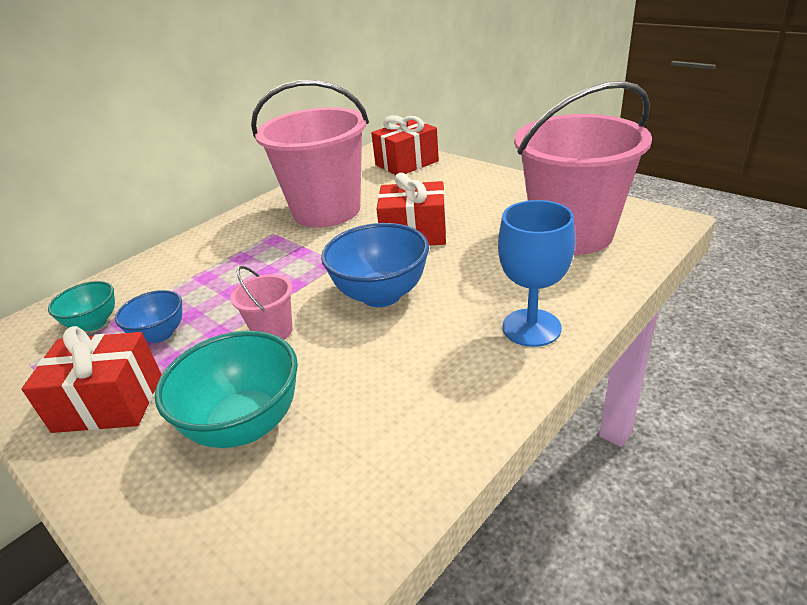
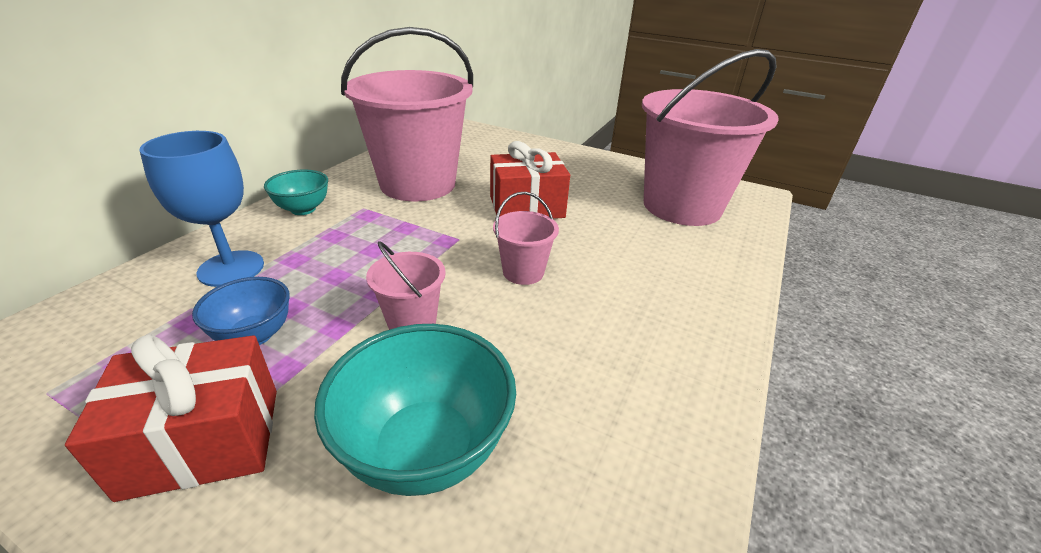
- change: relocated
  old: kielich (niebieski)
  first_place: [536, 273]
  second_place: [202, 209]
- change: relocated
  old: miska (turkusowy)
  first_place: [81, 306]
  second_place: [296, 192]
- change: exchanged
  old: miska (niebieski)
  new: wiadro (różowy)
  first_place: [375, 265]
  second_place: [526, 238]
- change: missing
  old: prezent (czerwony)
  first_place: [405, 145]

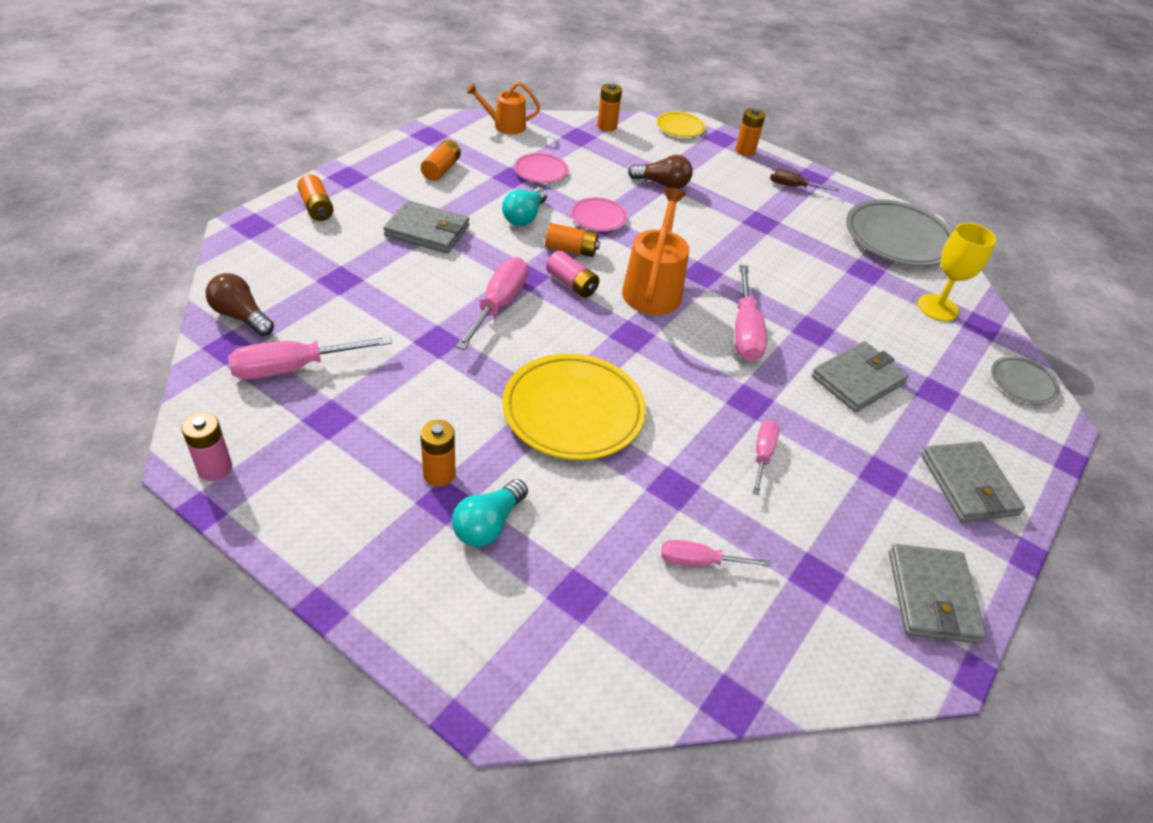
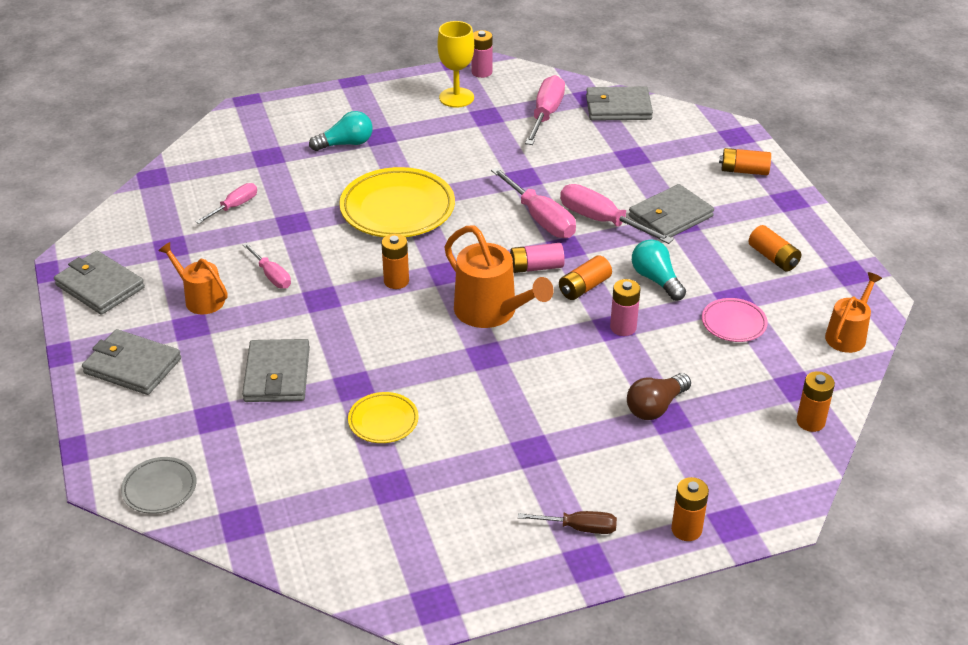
- change: appeared
  new: konewka (pomarańczowy)
  second_place: [193, 278]
- change: spun
  old: żarówka (turkusowy)
  first_place: [490, 513]
  second_place: [341, 131]
  degrees: 90
- change: relocated
  old: talerz (żółty)
  first_place: [681, 124]
  second_place: [383, 417]
- change: relocated
  old: bateria (pomarańczowy)
  first_place: [438, 453]
  second_place: [395, 261]
- change: relocated
  old: kielich (żółty)
  first_place: [957, 272]
  second_place: [455, 64]
- change: spun
  old: śrubokręt (brązowy)
  first_place: [804, 180]
  second_place: [567, 522]
  degrees: 45
- change: relocated
  old: śrubokręt (różowy)
  first_place: [751, 313]
  second_place: [617, 214]
- change: exchanged
  old: żarówka (brązowy)
  new: portfel (szary)
  first_place: [240, 304]
  second_place: [619, 103]
- change: exchanged
  old: talerz (różowy)
  new: bateria (różowy)
  first_place: [599, 214]
  second_place: [625, 307]
- change: missing
  old: talerz (szary)
  first_place: [899, 233]

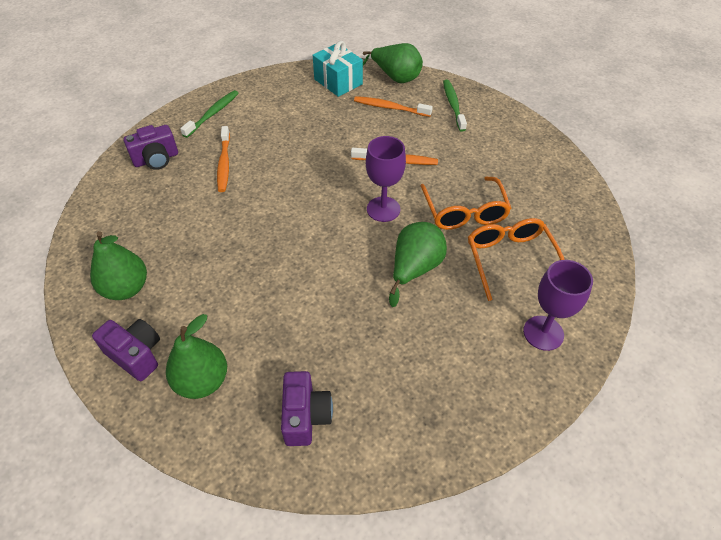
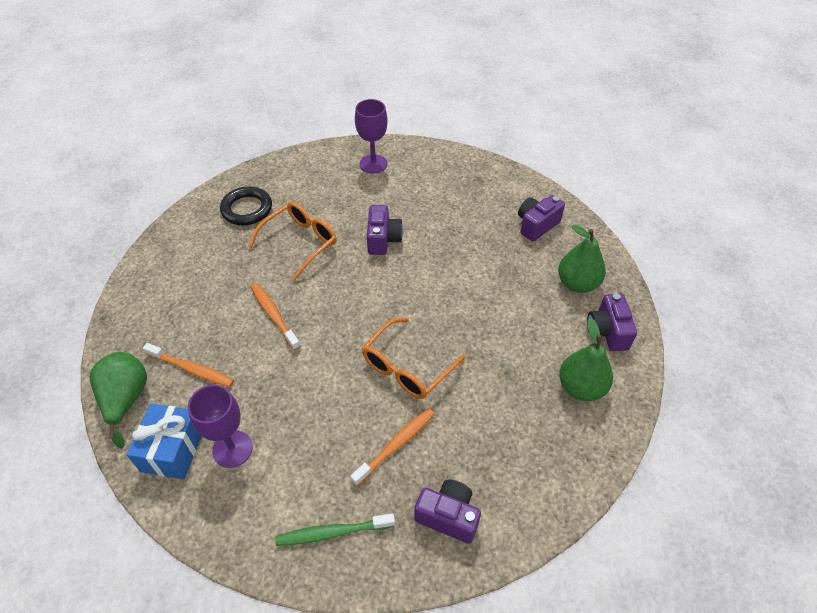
- change: colour
  old: prezent (turkusowy)
  new: prezent (niebieski)
  first_place: [338, 69]
  second_place: [164, 441]
- change: spun
  old: szczoteczka do zębów (pomarańczowy)
  first_place: [393, 106]
  second_place: [188, 365]
  degrees: -45
- change: relocated
  old: kielich (fioletowy)
  first_place: [386, 179]
  second_place: [220, 426]
- change: appeared
  new: pierścień (czarny)
  second_place: [246, 205]
- change: relocated
  old: okulary (pomarańczowy)
  first_place: [516, 259]
  second_place: [414, 358]
- change: exchanged
  old: gruszka (zielony)
  new: aparat fotograficzny (fioletowy)
  first_place: [418, 264]
  second_place: [385, 230]
- change: missing
  old: szczoteczka do zębów (zielony)
  first_place: [455, 106]

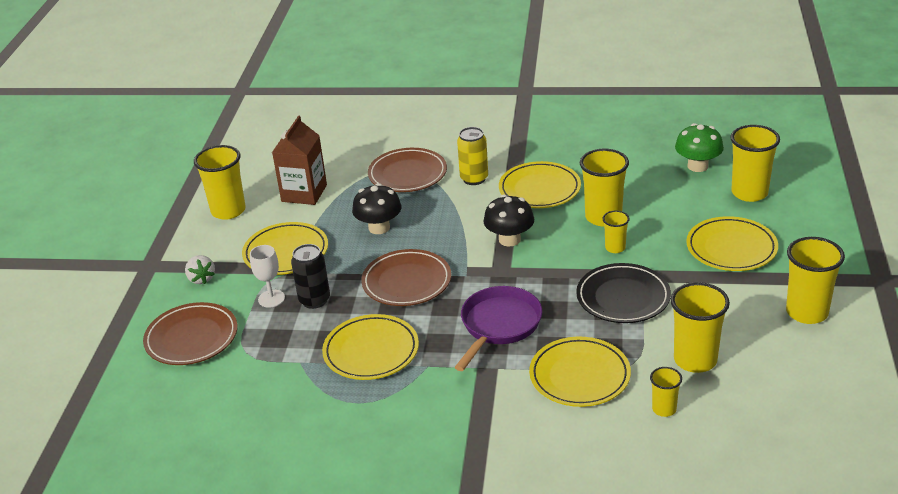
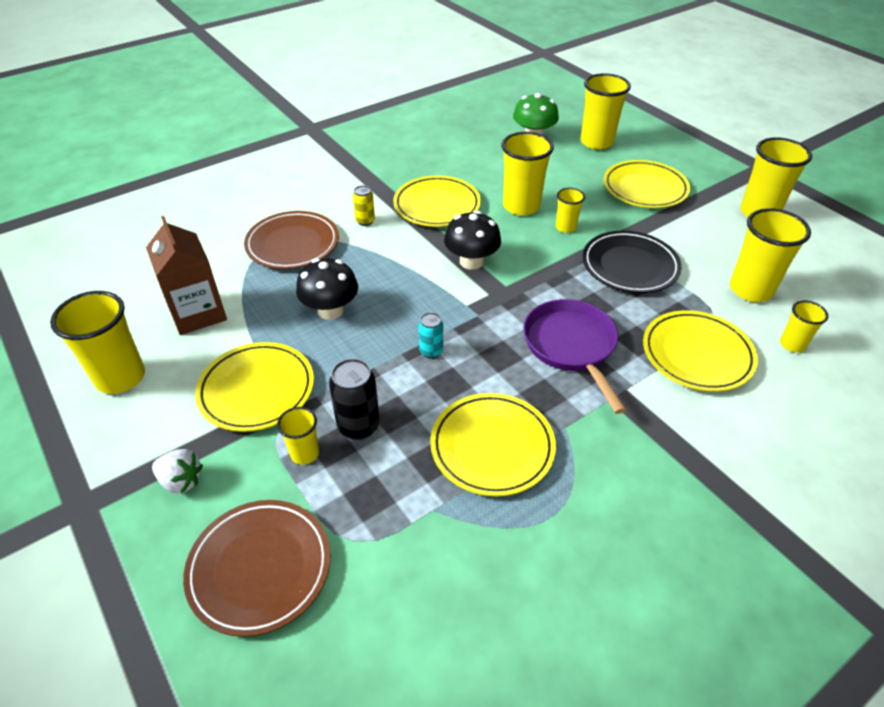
- change: exchanged
  old: kielich (biały)
  new: szklanka (żółty)
  first_place: [267, 276]
  second_place: [298, 436]
- change: size
  old: puszka (żółty)
  first_place: [472, 156]
  second_place: [364, 205]
  factor: 0.61
- change: exchanged
  old: talerz (brązowy)
  new: puszka (turkusowy)
  first_place: [406, 277]
  second_place: [430, 335]

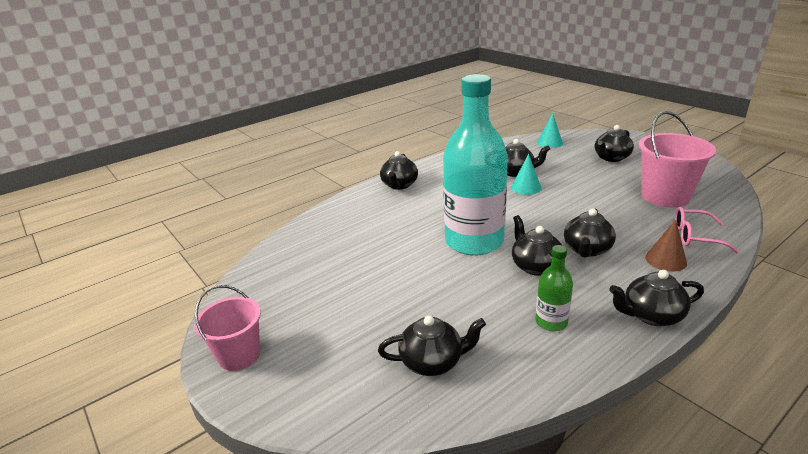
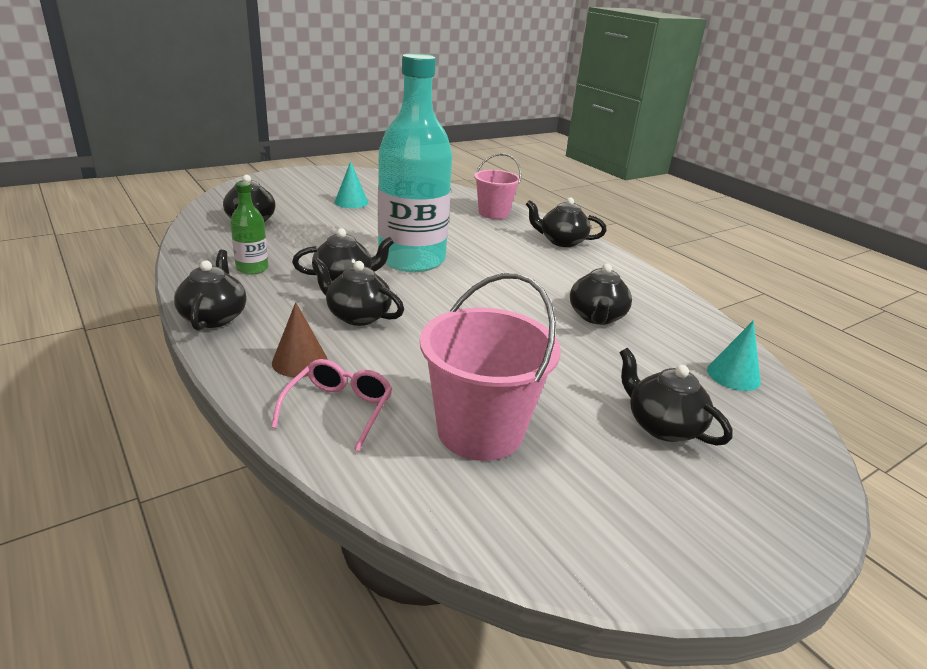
- change: relocated
  old: stożek (turkusowy)
  first_place: [526, 174]
  second_place: [351, 184]
- change: relocated
  old: wiadro (różowy)
  first_place: [227, 328]
  second_place: [497, 186]

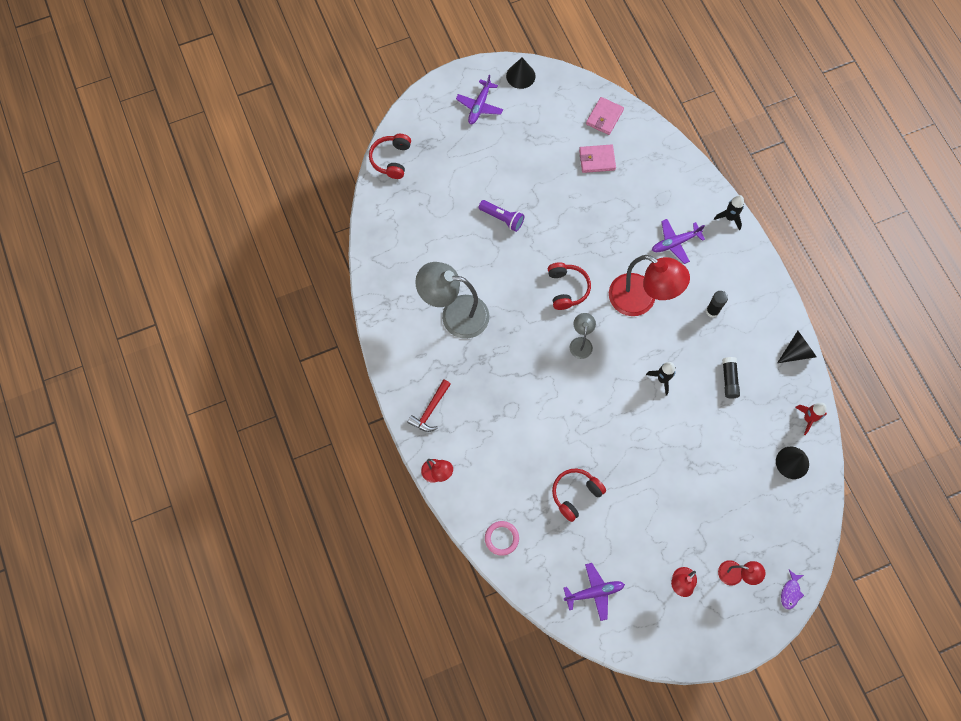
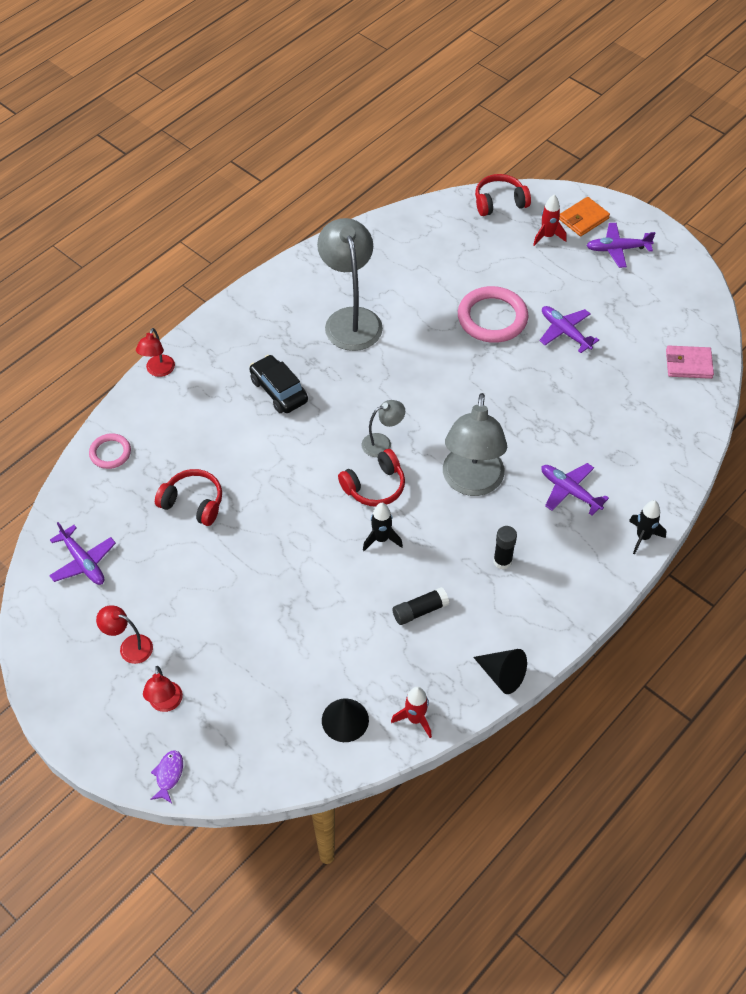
- change: spun
  old: ryba (fioletowy)
  first_place: [792, 590]
  second_place: [166, 776]
  degrees: 105
- change: appeared
  new: samochód (czarny)
  second_place: [279, 384]
- change: relocated
  old: słuchawki (czerwony)
  first_place: [569, 286]
  second_place: [371, 478]
- change: colour
  old: lampka (czerwony)
  new: lampka (szary)
  first_place: [649, 285]
  second_place: [475, 444]
- change: exchanged
  old: latarka (fioletowy)
  new: pierścień (różowy)
  first_place: [501, 216]
  second_place: [493, 314]
- change: appeared
  new: rakieta (czerwony)
  second_place: [550, 220]
- change: appeared
  new: samolot (fioletowy)
  second_place: [569, 329]
- change: appeared
  new: portfel (pomarańczowy)
  second_place: [584, 216]
- change: missing
  old: młotek (czerwony)
  first_place: [429, 406]
- change: missing
  old: stożek (czarny)
  first_place: [521, 73]
- change: missing
  old: portfel (różowy)
  first_place: [597, 159]

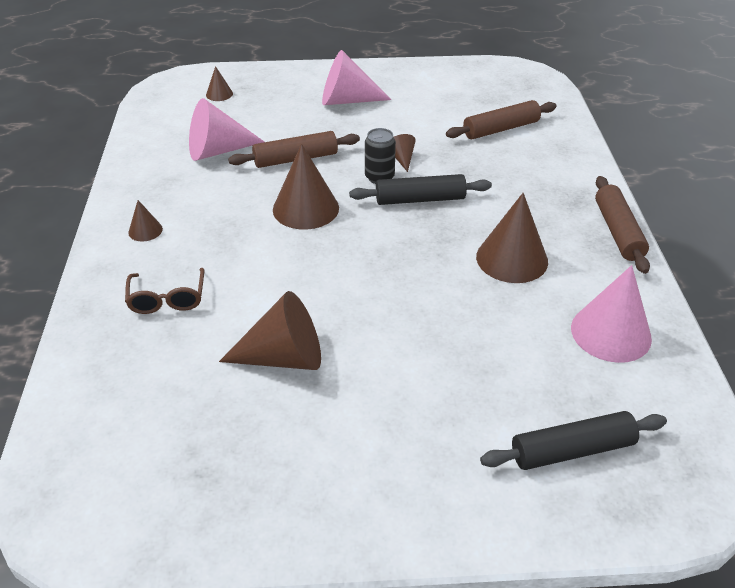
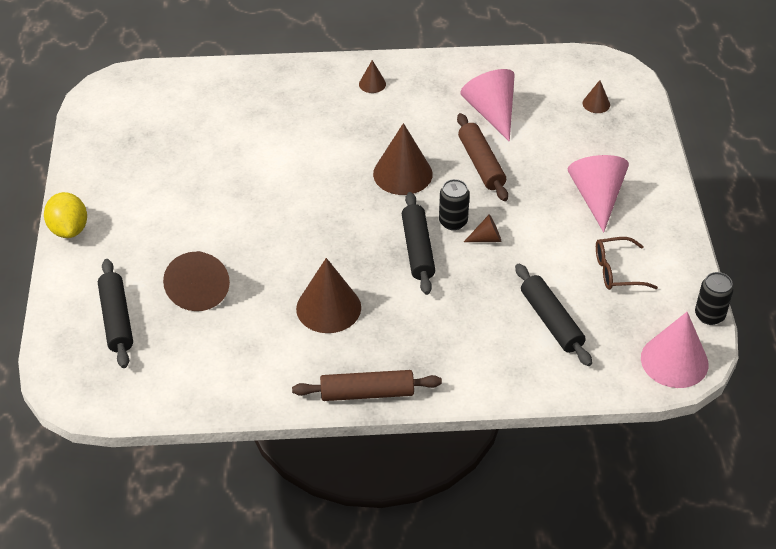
- change: appeared
  new: cytryna (żółty)
  second_place: [65, 215]
- change: relocated
  old: stożek (brązowy)
  first_place: [270, 330]
  second_place: [196, 281]
- change: colour
  old: wałek do ciasta (brązowy)
  new: wałek do ciasta (czarny)
  first_place: [501, 119]
  second_place: [553, 315]
- change: relocated
  old: okulary (brązowy)
  first_place: [164, 291]
  second_place: [627, 263]
- change: relocated
  old: stożek (różowy)
  first_place: [611, 314]
  second_place: [674, 350]
- change: appeared
  new: puszka (czarny)
  second_place: [714, 298]

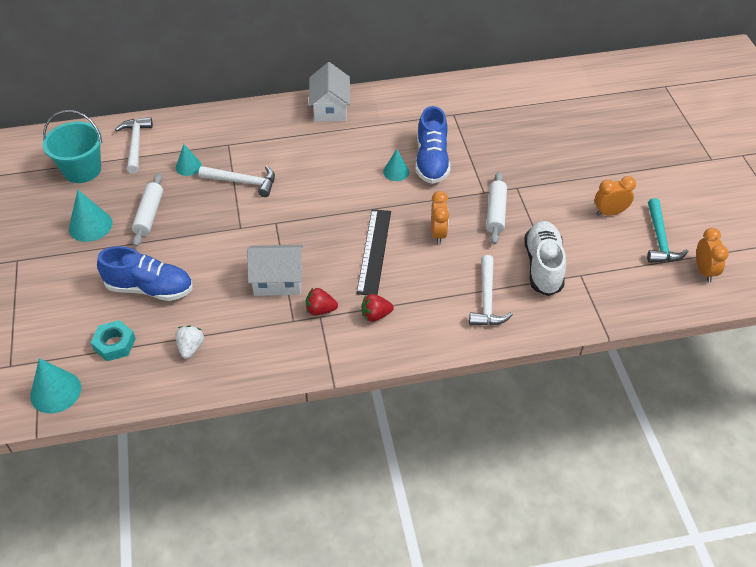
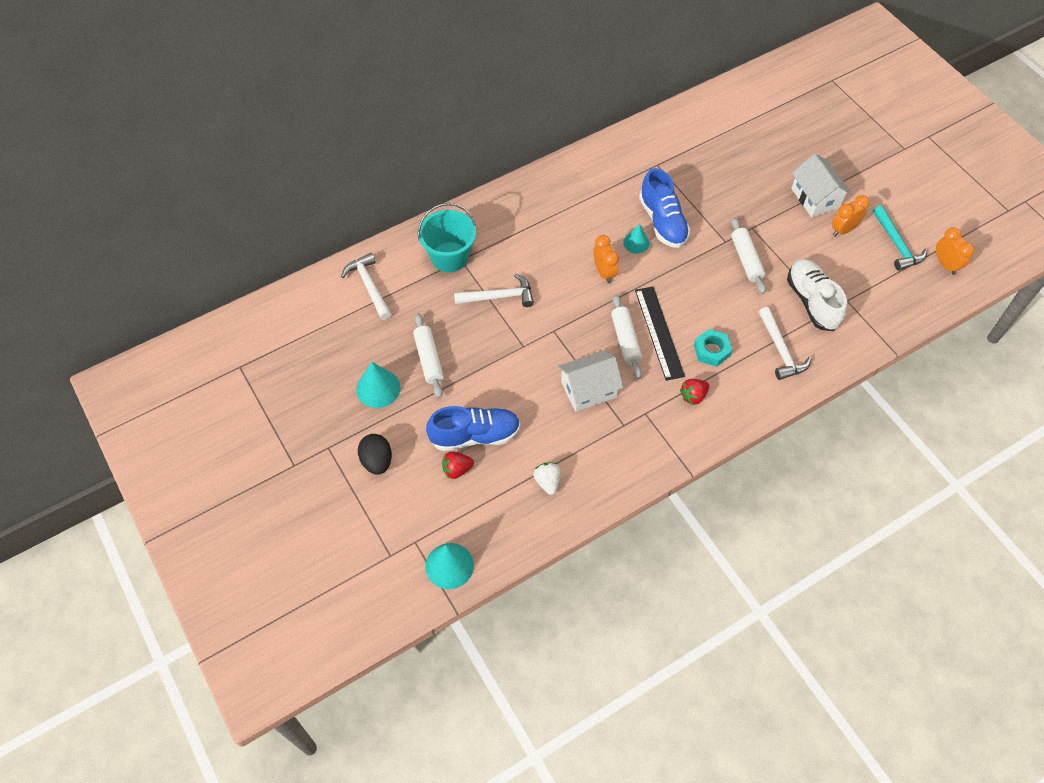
- change: appeared
  new: jajko (czarny)
  second_place: [375, 454]
- change: relocated
  old: wiadro (turkusowy)
  first_place: [72, 146]
  second_place: [447, 237]
- change: relocated
  old: truskawka (czerwony)
  first_place: [322, 302]
  second_place: [458, 465]
- change: relocated
  old: budzik (pomarańczowy)
  first_place: [440, 217]
  second_place: [606, 259]
- change: appeared
  new: wałek do ciasta (biały)
  second_place: [626, 336]
- change: relocated
  old: nakrętka (turkusowy)
  first_place: [113, 340]
  second_place: [713, 348]
- change: relocated
  old: domek (biały)
  first_place: [329, 92]
  second_place: [821, 185]
- change: missing
  old: stożek (turkusowy)
  first_place: [189, 160]

